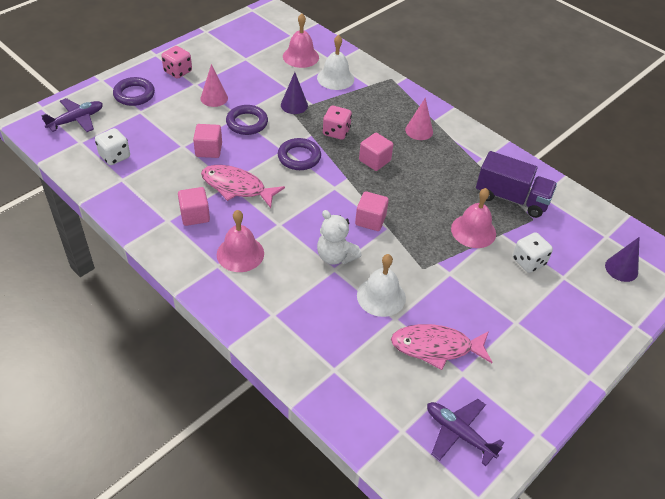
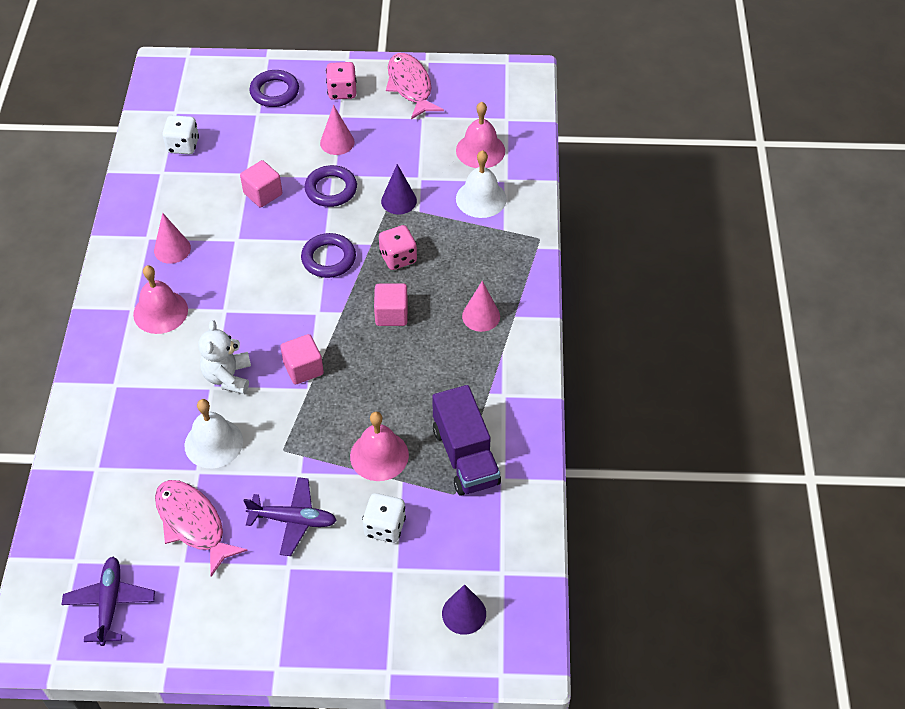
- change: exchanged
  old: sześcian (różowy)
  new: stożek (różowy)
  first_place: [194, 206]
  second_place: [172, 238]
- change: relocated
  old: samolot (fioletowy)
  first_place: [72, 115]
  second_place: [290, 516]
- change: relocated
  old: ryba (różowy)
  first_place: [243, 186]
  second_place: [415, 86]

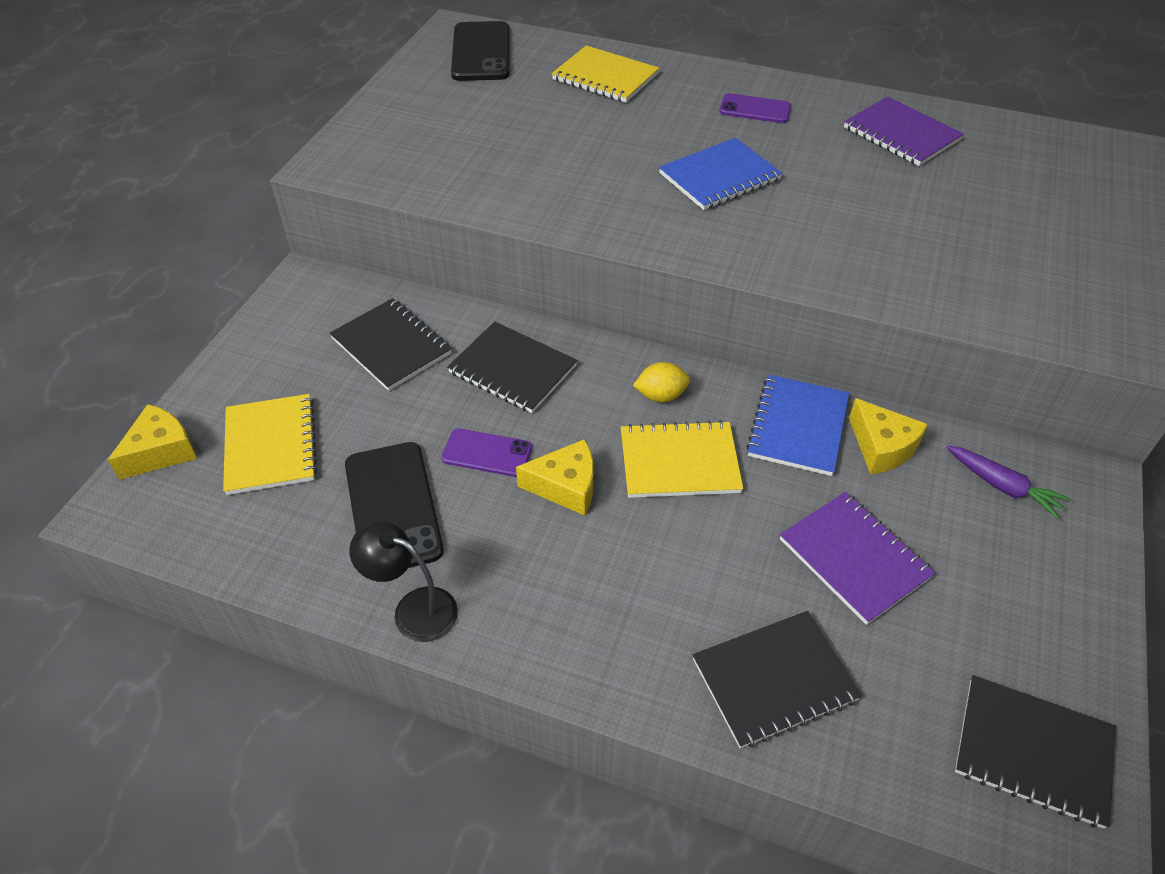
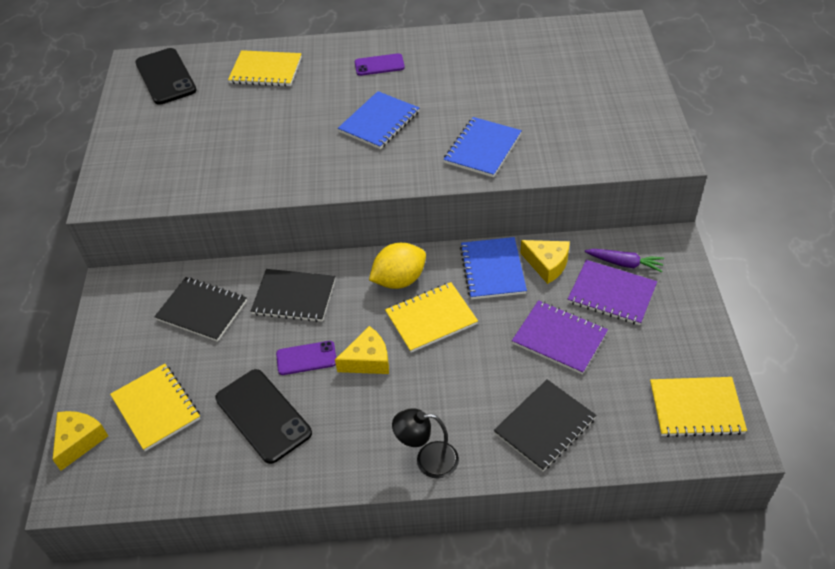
- change: size
  old: cytryna (żółty)
  first_place: [661, 382]
  second_place: [397, 266]
  factor: 1.63
- change: relocated
  old: lampka (czarny)
  first_place: [403, 582]
  second_place: [425, 443]
- change: appeared
  new: zeszyt (niebieski)
  second_place: [482, 147]
- change: relocated
  old: zeszyt (fioletowy)
  first_place: [904, 131]
  second_place: [612, 292]
- change: colour
  old: zeszyt (czarny)
  new: zeszyt (żółty)
  first_place: [1035, 752]
  second_place: [698, 407]

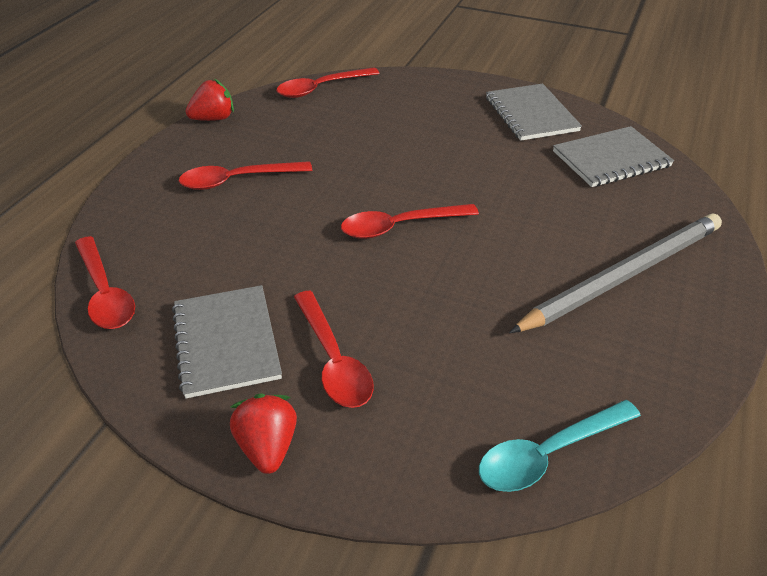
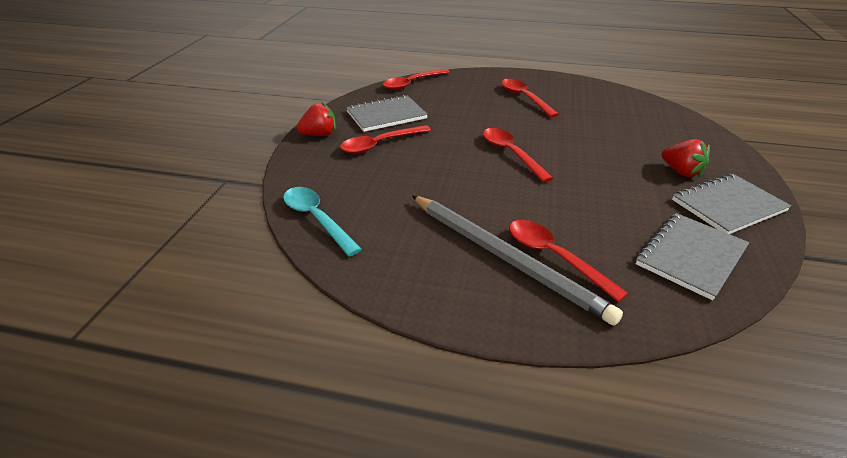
- change: relocated
  old: łyżka (czerwony)
  first_place: [328, 82]
  second_place: [568, 261]
- change: spun
  old: zeszyt (szary)
  first_place: [613, 156]
  second_place: [692, 256]
  degrees: 75
- change: relocated
  old: truskawka (czerwony)
  first_place: [209, 100]
  second_place: [686, 158]

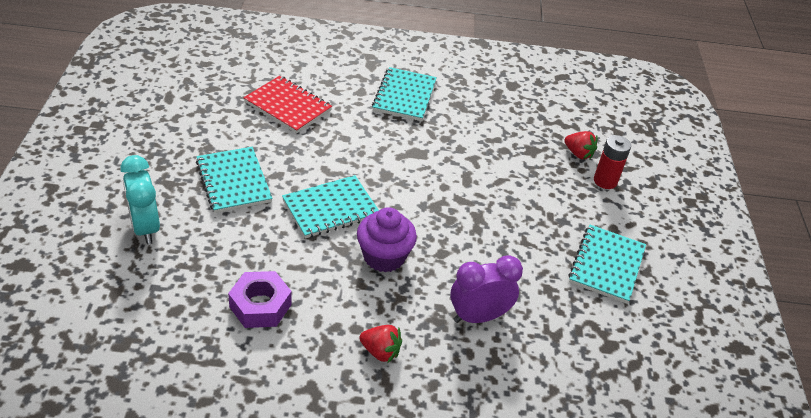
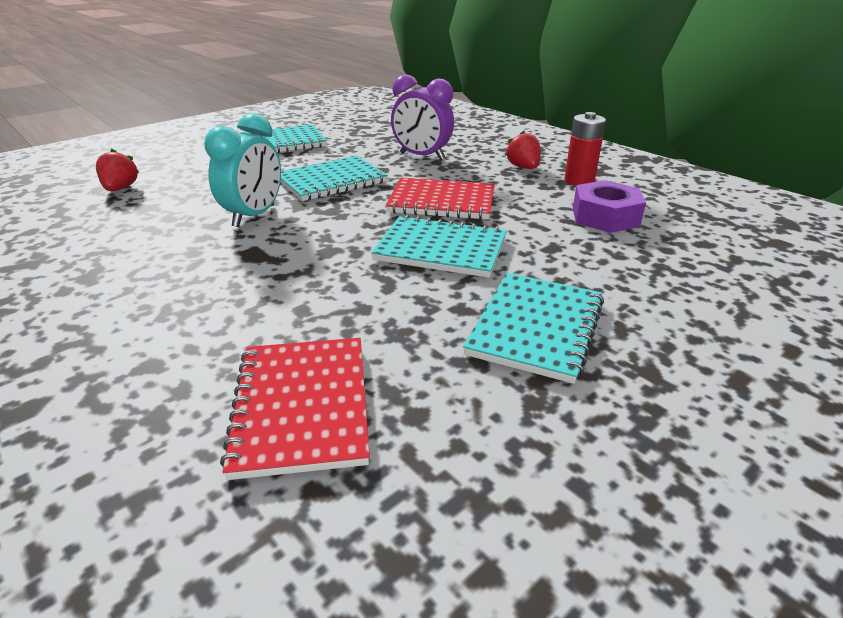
- change: relocated
  old: budzik (turkusowy)
  first_place: [140, 199]
  second_place: [243, 170]
- change: relocated
  old: zeszyt (turkusowy)
  first_place: [404, 94]
  second_place: [334, 178]
- change: exchanged
  old: muffinka (fioletowy)
  new: zeszyt (czerwony)
  first_place: [387, 239]
  second_place: [440, 199]
- change: relocated
  old: bateria (czerwony)
  first_place: [612, 162]
  second_place: [585, 149]

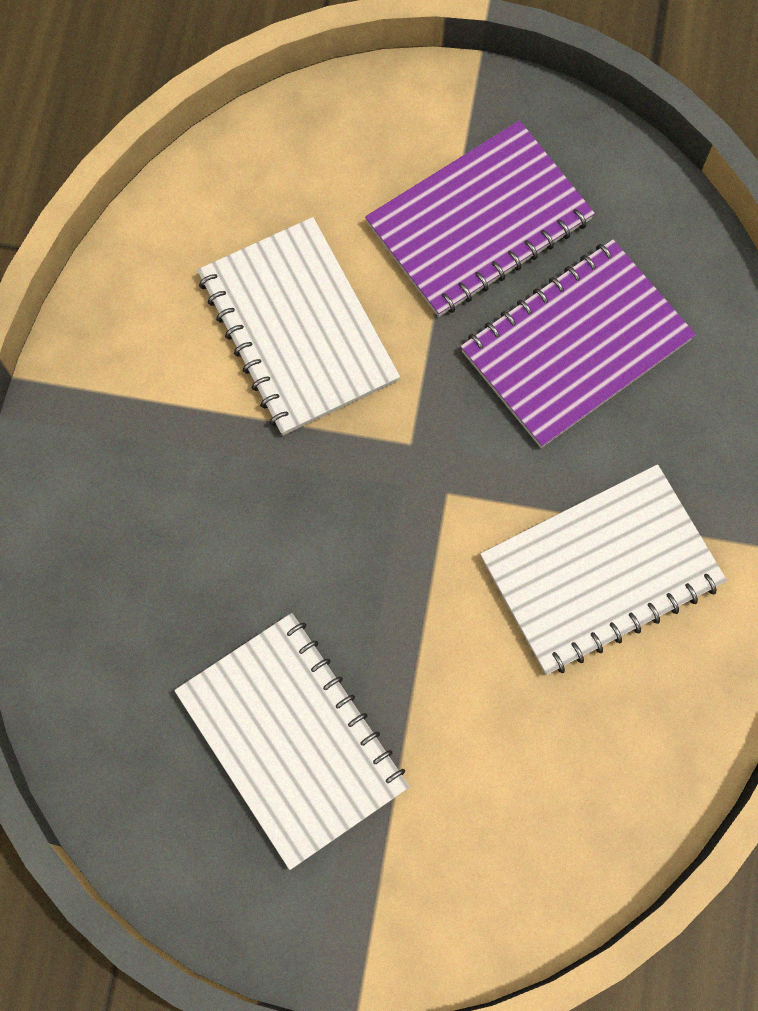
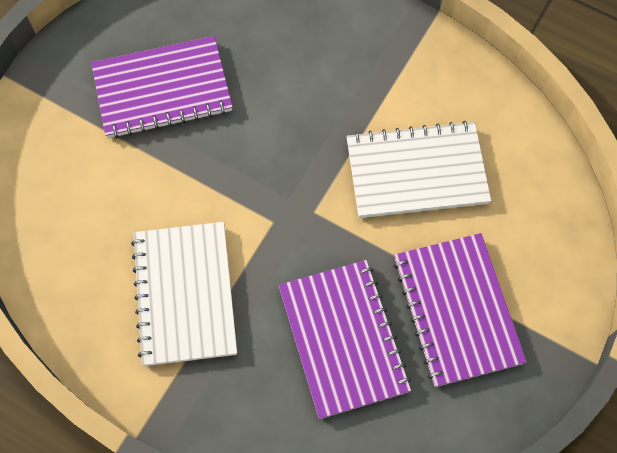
- change: colour
  old: zeszyt (biały)
  new: zeszyt (fioletowy)
  first_place: [291, 741]
  second_place: [162, 87]

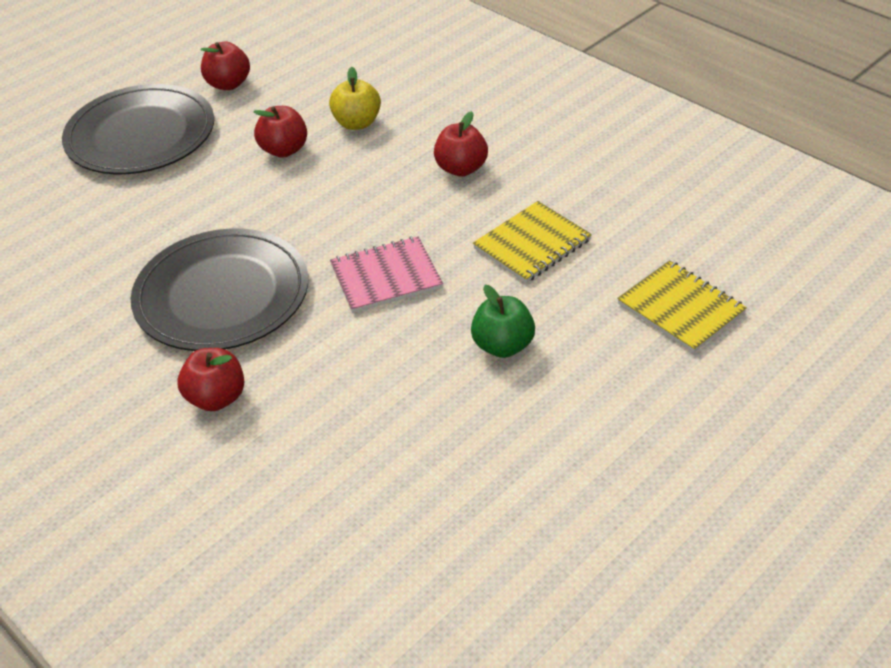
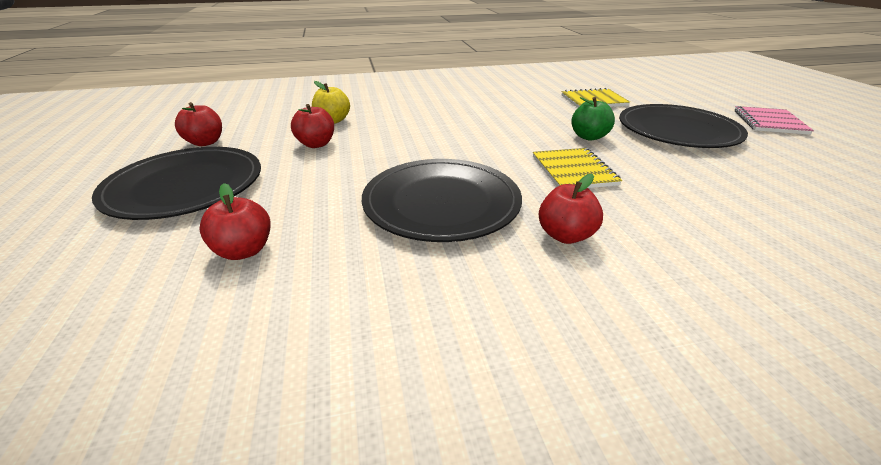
- change: relocated
  old: jabłko (czerwony)
  first_place: [461, 144]
  second_place: [235, 221]
- change: relocated
  old: zeszyt (żółty)
  first_place: [532, 242]
  second_place: [577, 168]
- change: appeared
  new: talerz (czarny)
  second_place: [683, 126]
- change: relocated
  old: zeszyt (różowy)
  first_place: [386, 274]
  second_place: [774, 120]

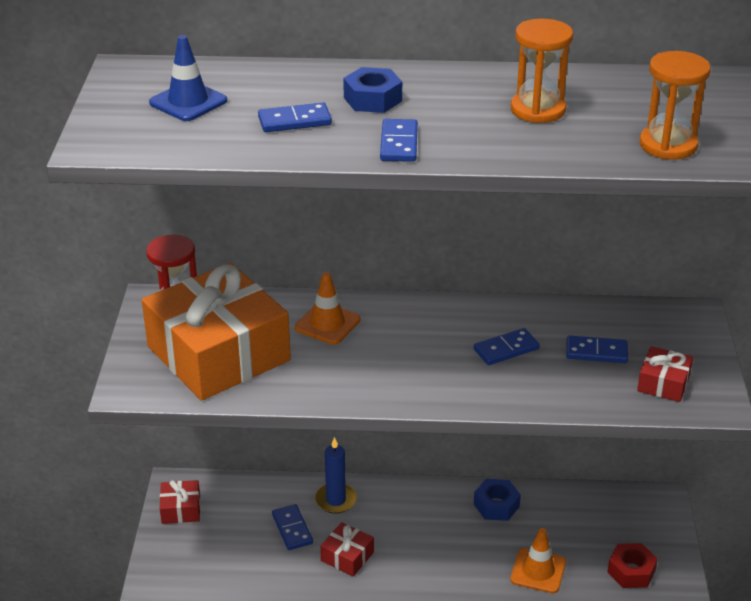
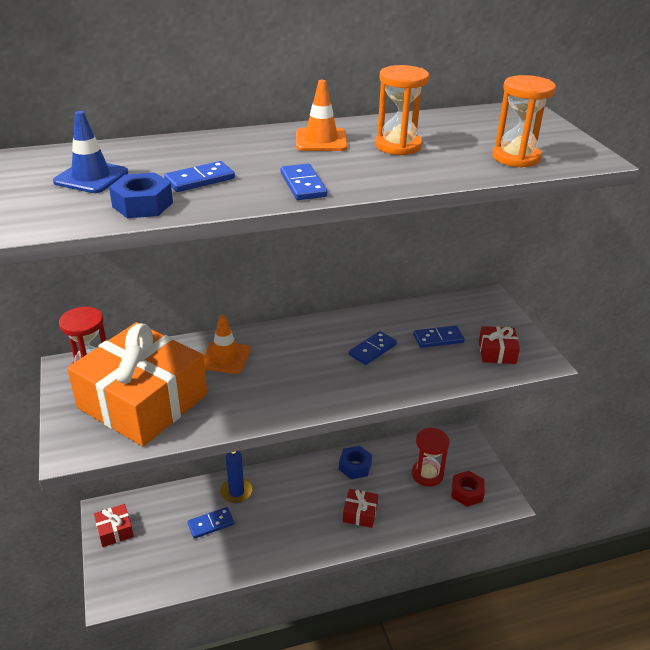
- change: relocated
  old: nakrętka (niebieski)
  first_place: [372, 90]
  second_place: [141, 195]
- change: spun
  old: kostka domina (niebieski)
  first_place: [292, 527]
  second_place: [210, 523]
  degrees: -75
- change: relocated
  old: pachołek (pomarańczowy)
  first_place: [538, 560]
  second_place: [321, 115]
- change: relocated
  old: prezent (czerwony)
  first_place: [347, 549]
  second_place: [360, 508]
- change: appeared
  new: klepsydra (czerwony)
  second_place: [431, 457]

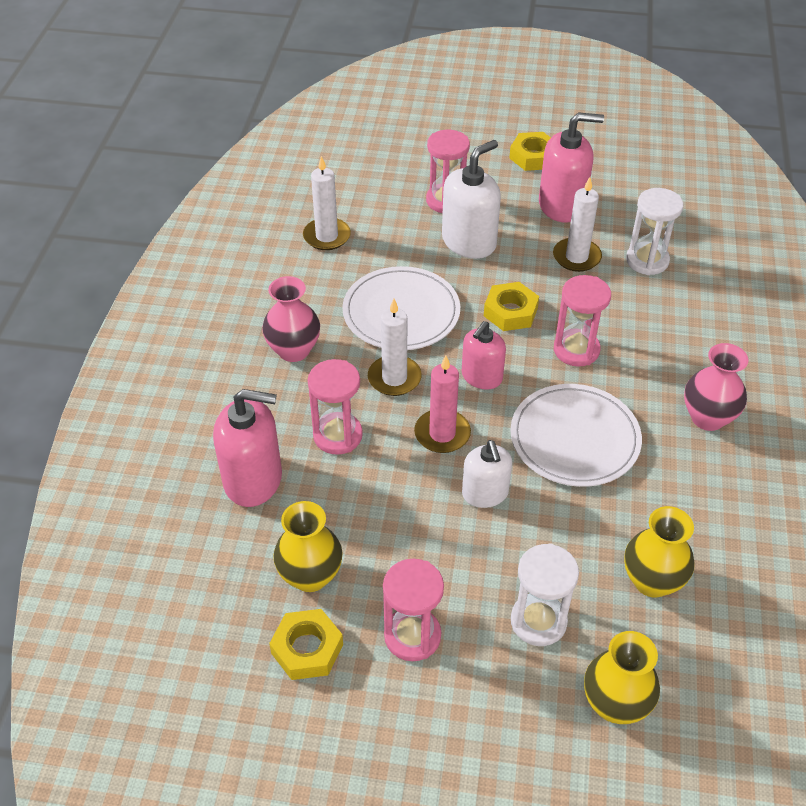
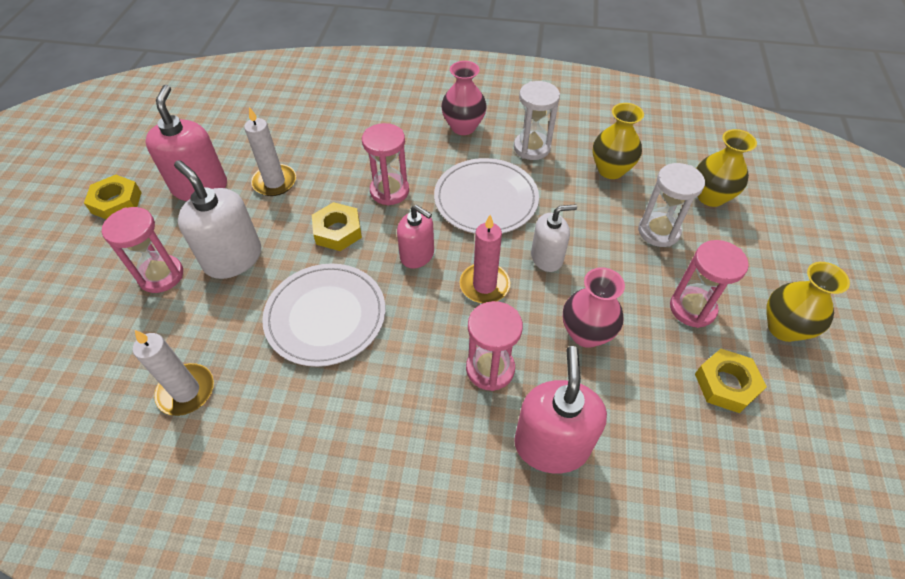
- change: relocated
  old: klepsydra (biały)
  first_place: [655, 231]
  second_place: [537, 120]
- change: relocated
  old: wazon (różowy)
  first_place: [291, 319]
  second_place: [594, 307]
- change: relocated
  old: wazon (żółty)
  first_place: [308, 546]
  second_place: [808, 302]
- change: missing
  old: świeca (biały)
  first_place: [395, 347]

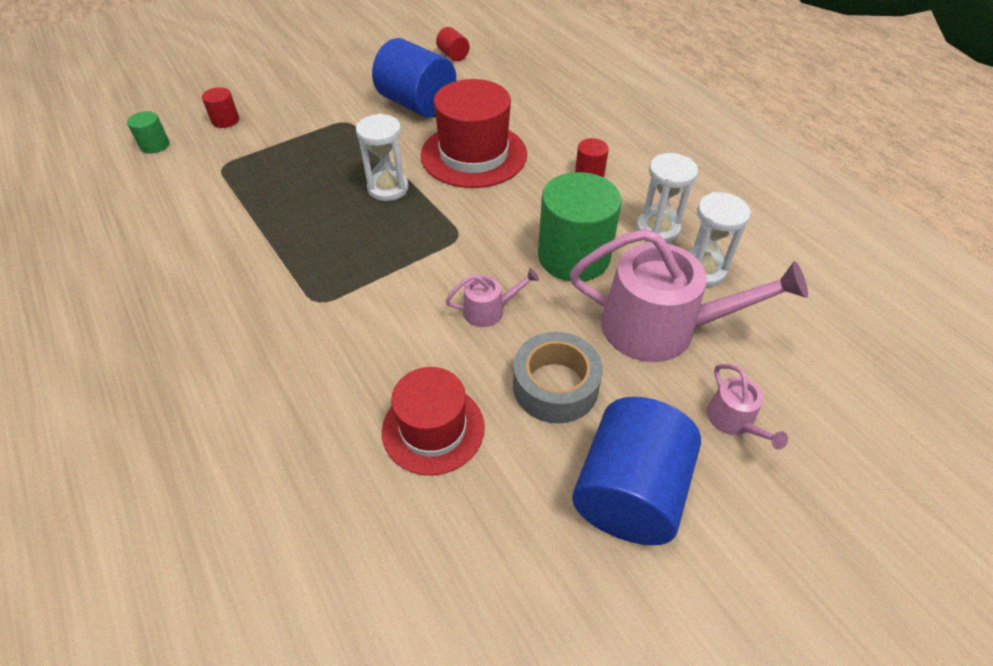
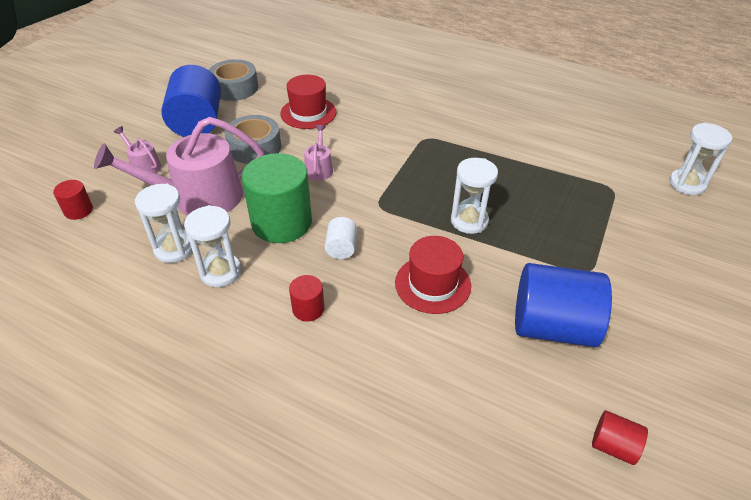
- change: relocated
  old: walec (czerwony)
  first_place: [220, 107]
  second_place: [73, 200]
- change: appeared
  new: taśma klejąca (szary)
  second_place: [233, 80]
- change: spun
  old: konewka (różowy)
  first_place: [492, 297]
  second_place: [318, 153]
  degrees: 135
- change: appeared
  new: walec (biały)
  second_place: [341, 238]
- change: size
  old: kapelusz (czerwony)
  first_place: [474, 133]
  second_place: [433, 275]
  factor: 0.66
- change: exchanged
  old: walec (zielony)
  new: klepsydra (biały)
  first_place: [148, 132]
  second_place: [701, 159]

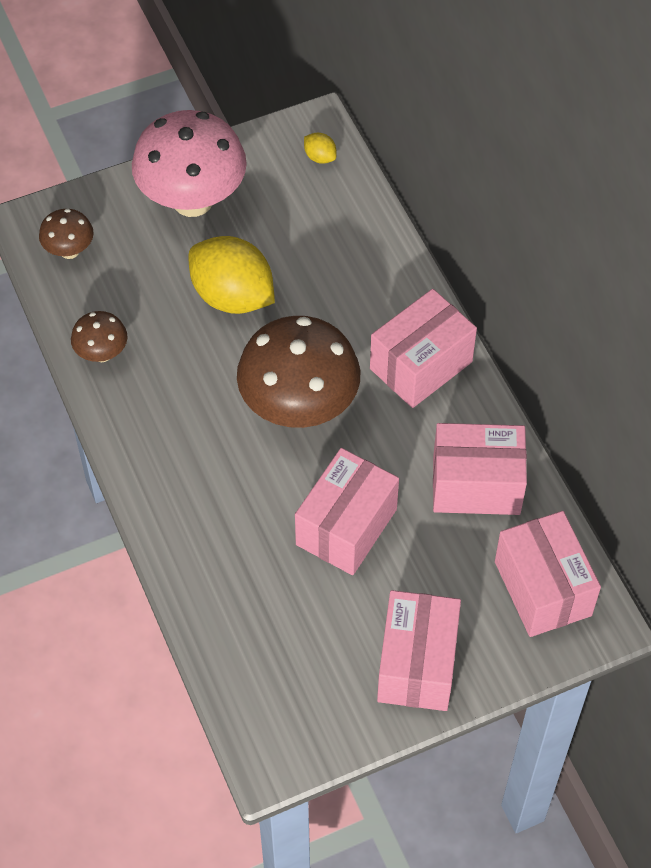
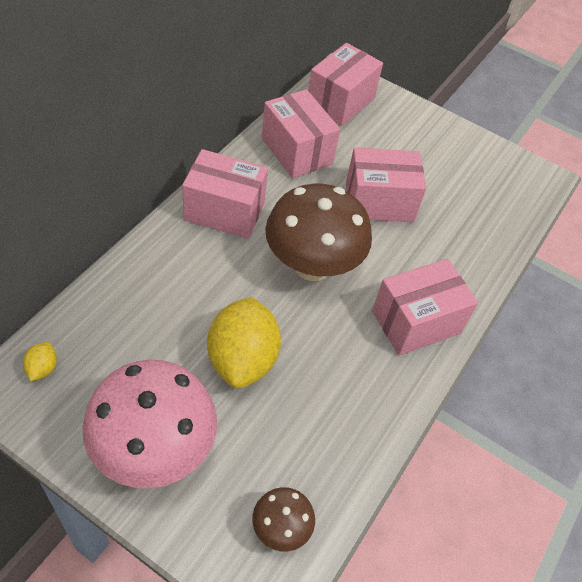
- change: relocated
  old: pudełko (różowy)
  first_place: [419, 650]
  second_place: [425, 307]
- change: missing
  old: grzyb (brązowy)
  first_place: [99, 336]

